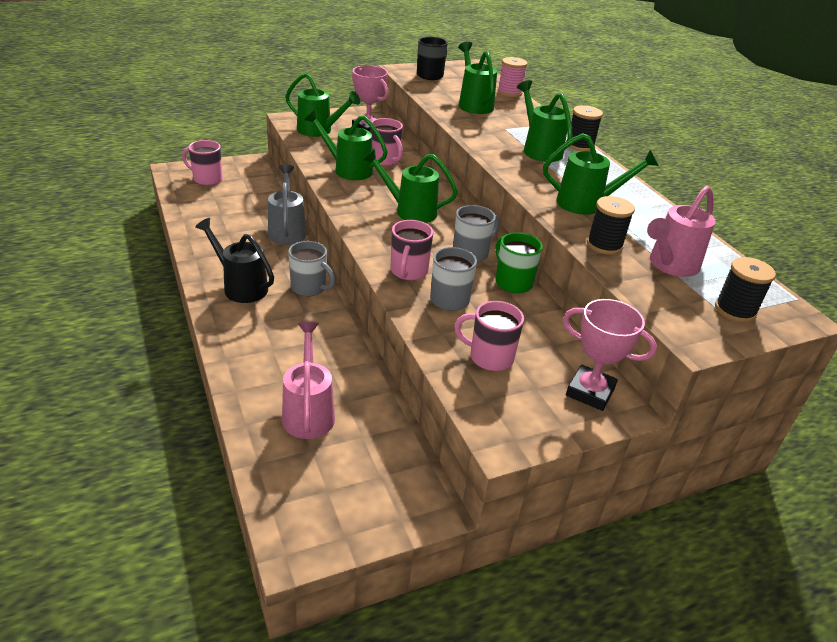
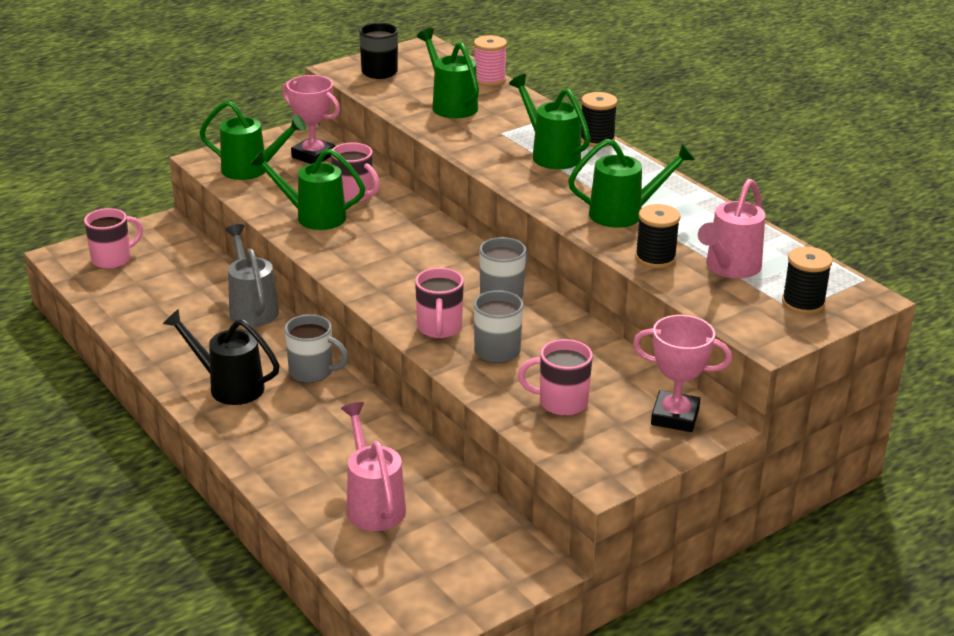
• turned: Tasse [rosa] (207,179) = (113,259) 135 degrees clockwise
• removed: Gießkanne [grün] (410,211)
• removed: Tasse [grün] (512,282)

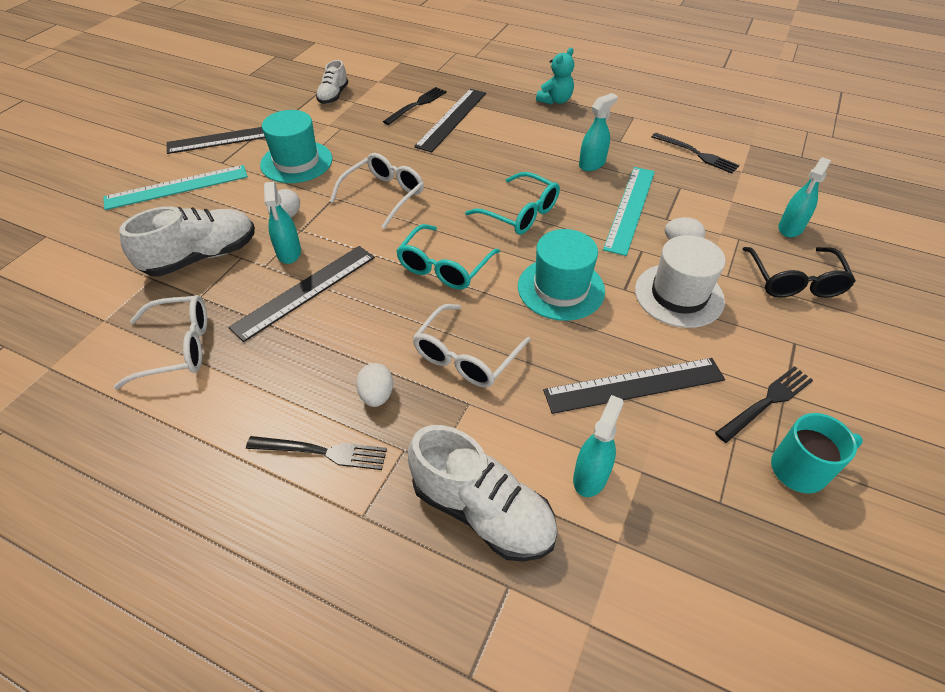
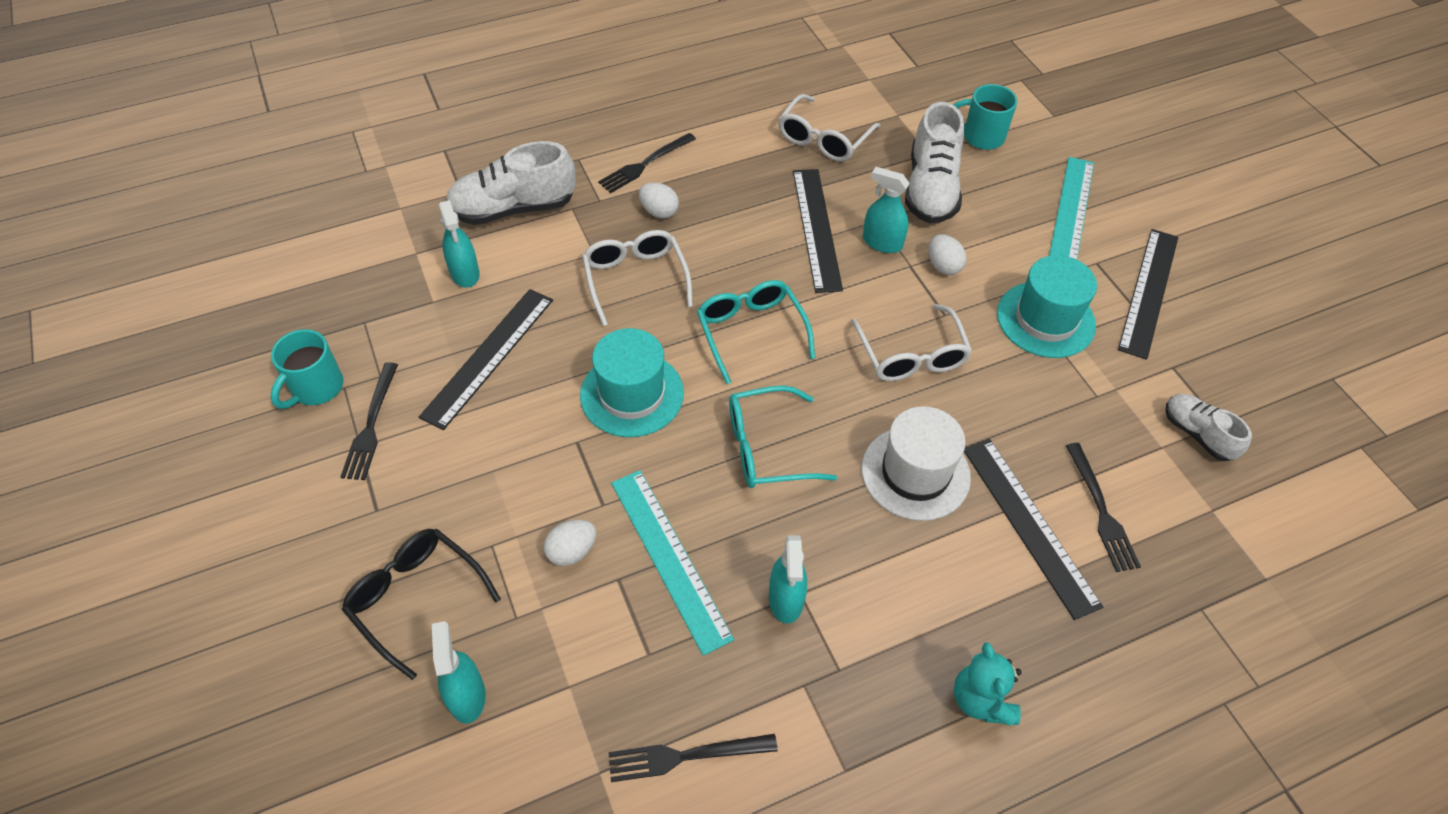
• moved: Hut [weiß] (679,295) to (915,473)
• added: Tasse [türkis] (981,137)

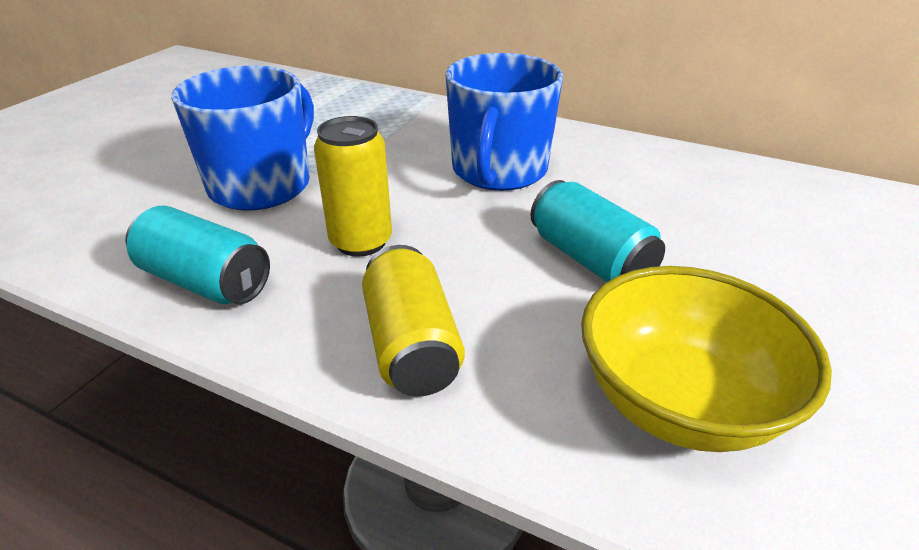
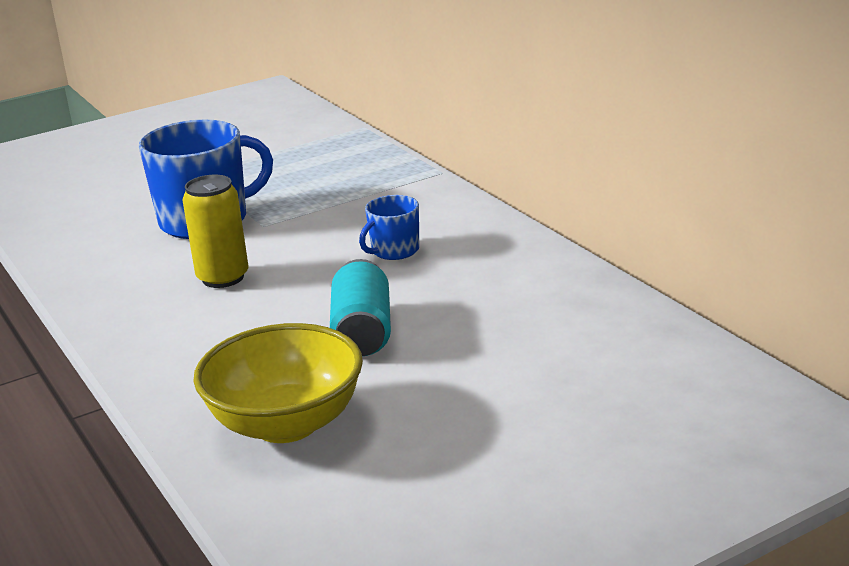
• removed: Dose [türkis] (205,281)
• removed: Dose [gelb] (411,345)
• resized: Tasse [blau] (499,171) = (394,251) x0.51

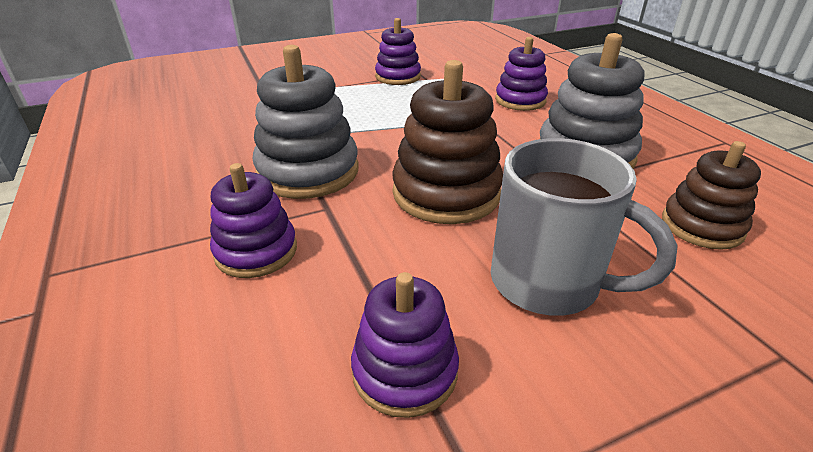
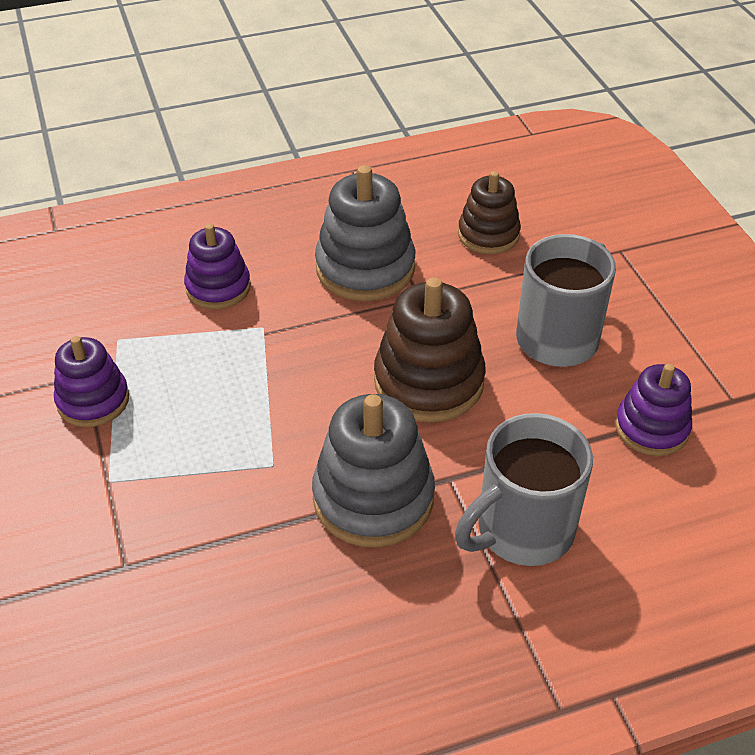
• replaced: Stapelspielzeug [lila] (256,251) to Tasse [grau] (522,530)

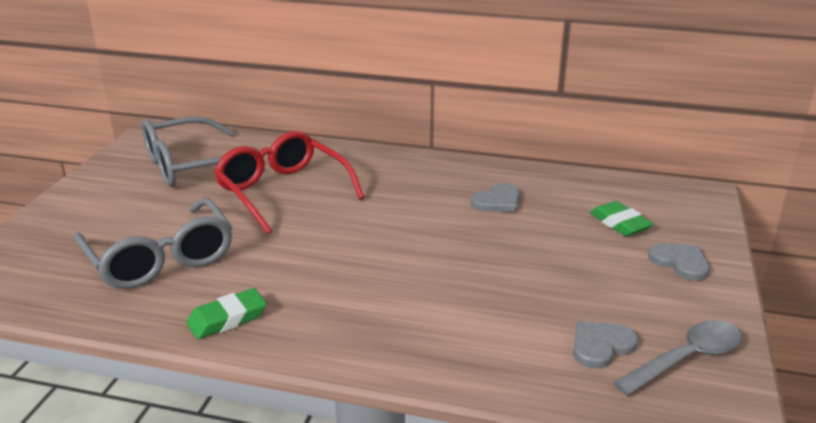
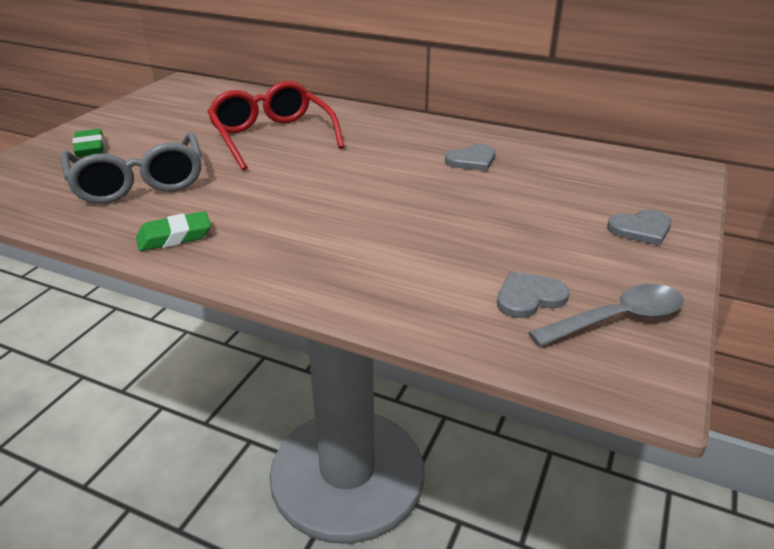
• removed: Brille [grau] (189,166)
• moved: Radiergummi [grün] (620,223) to (90,148)
• turned: Herz [grau] (680,262) = (641,229) 105 degrees clockwise

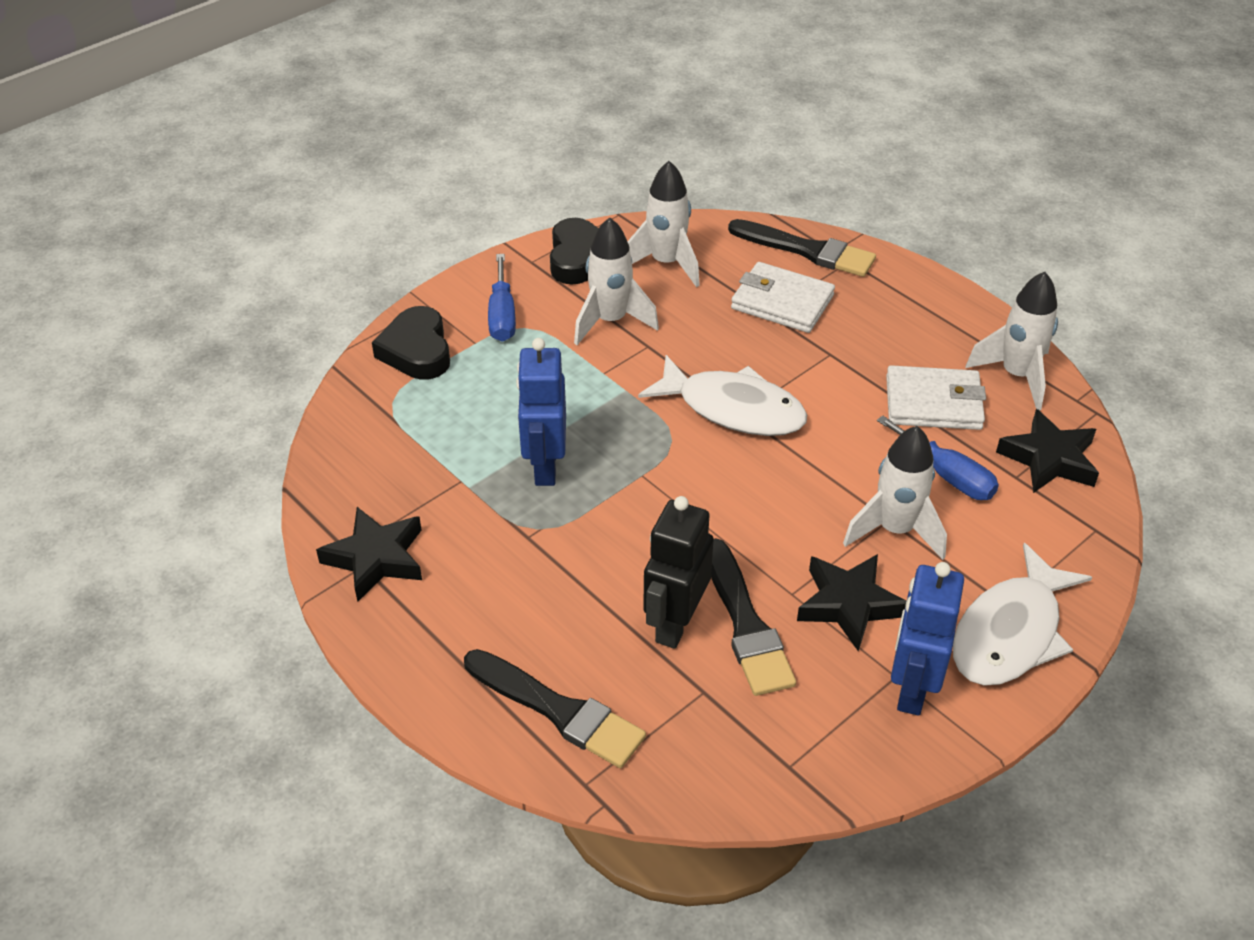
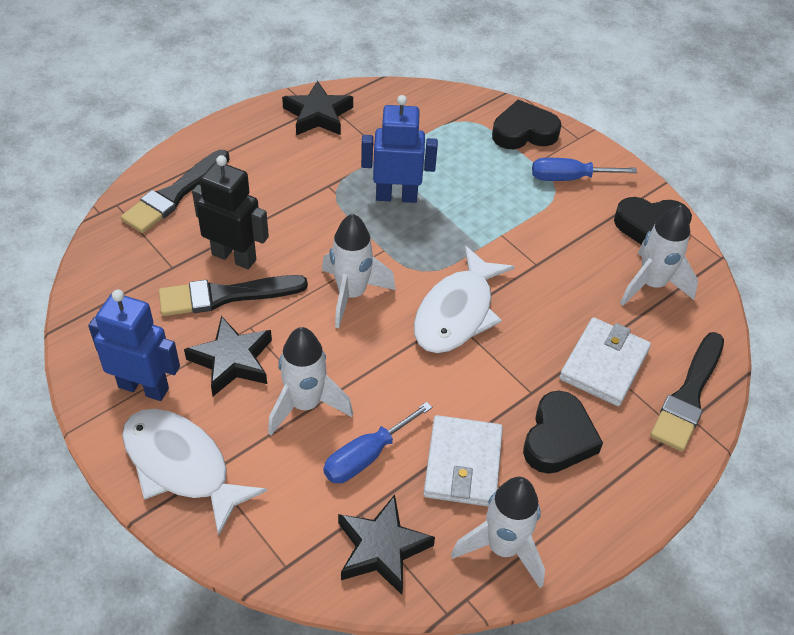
• moved: Rakete [weiß] (610,321) to (351,294)
• added: Herz [schwarz] (558,438)

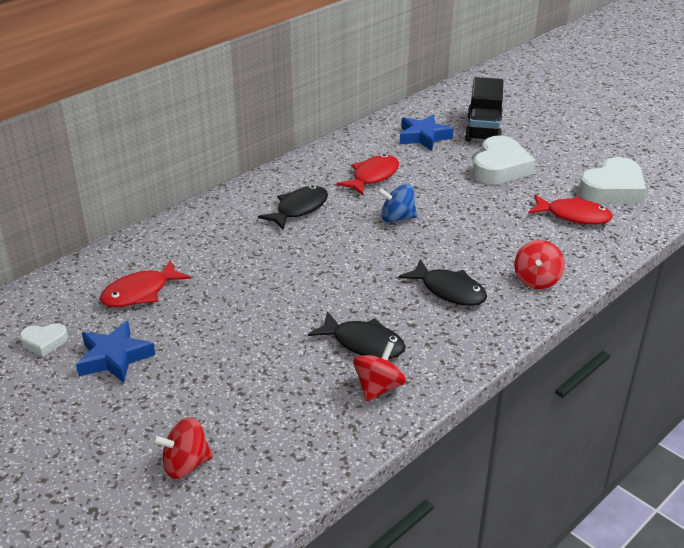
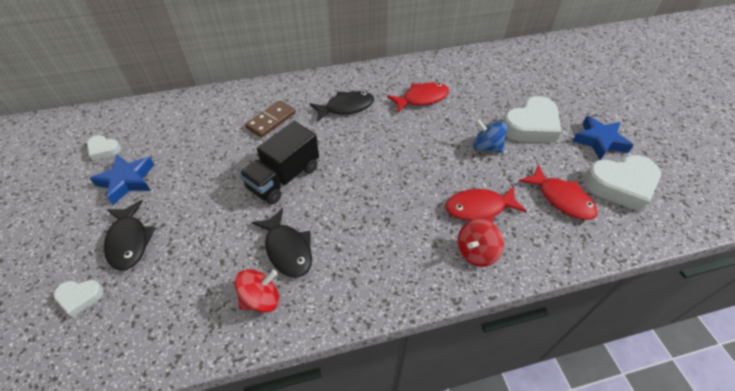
• moved: Fisch [rot] (140,293) to (479,208)
• replaced: Kreisel [rot] (186,464) to Herz [weiß] (80,297)
• moved: Kreisel [blau] (397,218) to (486,147)
• moved: Fisch [schwarz] (449,290) to (129,241)
• moved: Stern [blau] (423,137) to (599,141)
• moved: Lastwagen [schwarz] (483,130) to (284,178)
• added: Dominostein [braun] (271,120)

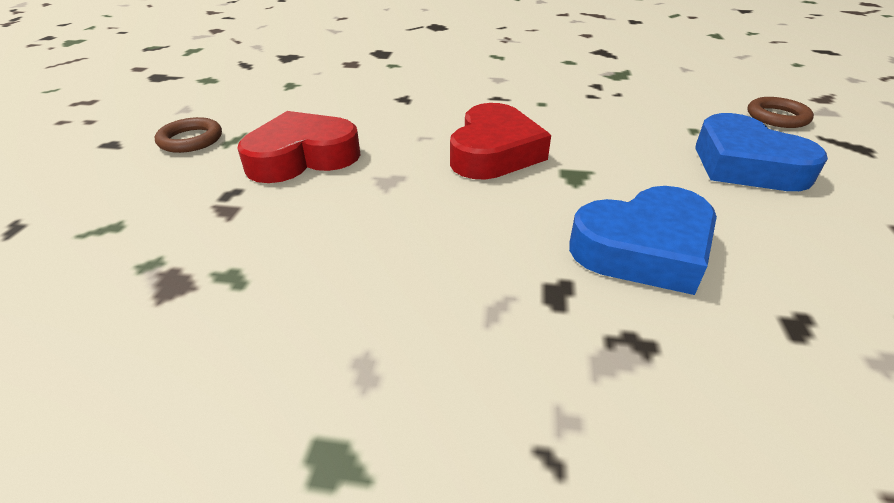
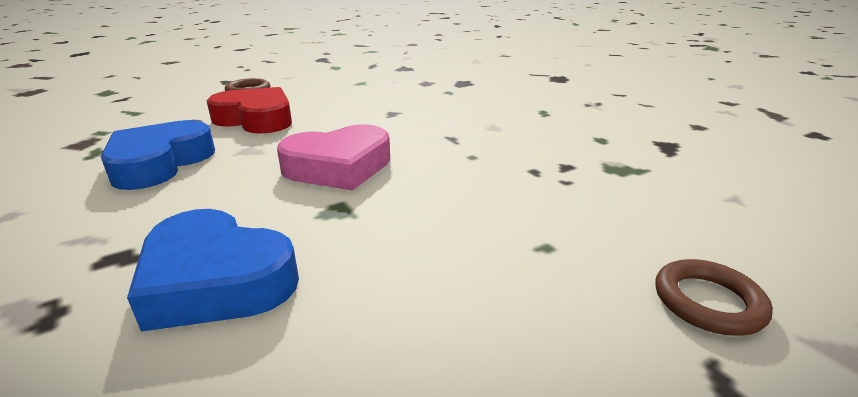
• recoloured: Herz [rot] (494,152) to Herz [rosa] (339,167)
• moved: Herz [blau] (745,164) to (159,163)

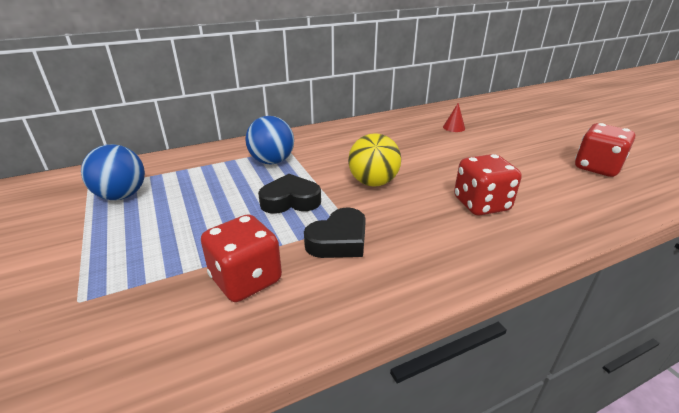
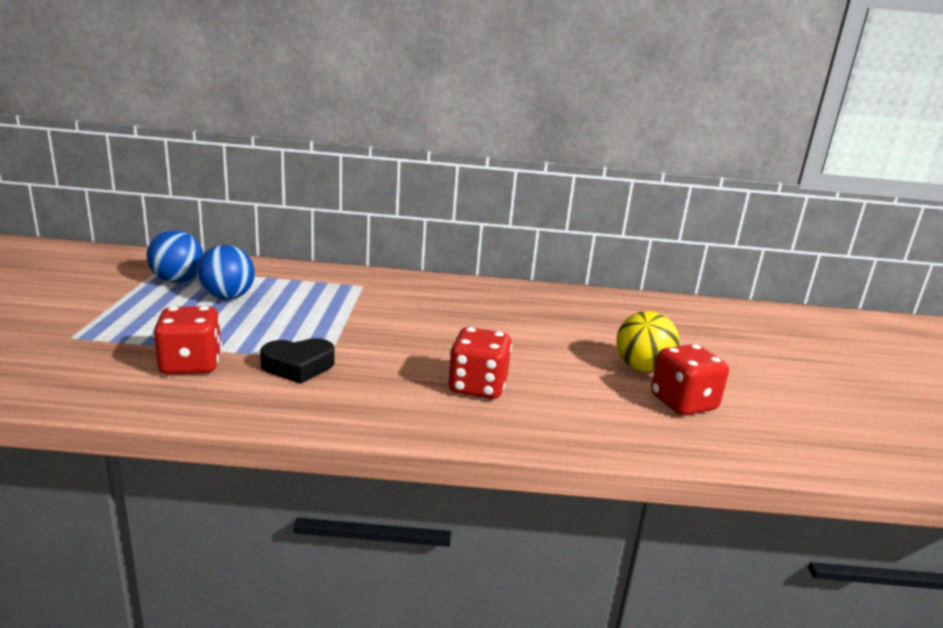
• moved: Ball [blau] (272,161) to (227,297)
• removed: Herz [schwarz] (290,200)
• moved: Ball [gelb] (373,182) to (642,368)
• removed: Kegel [rot] (454,127)

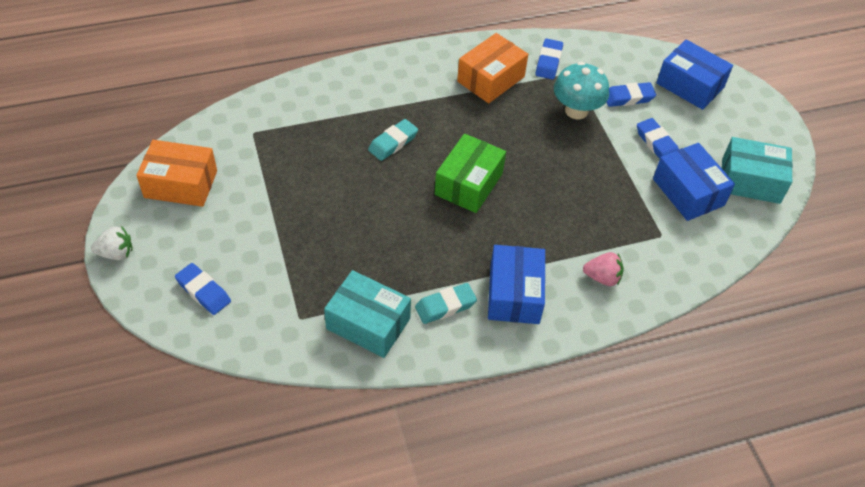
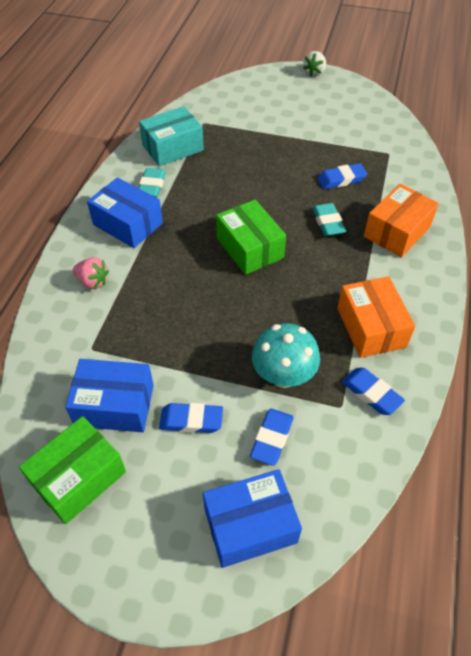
• moved: Schachtel [orange] (181,184) to (397,231)
• moved: Radiergummi [blau] (203,291) to (341,179)
• turned: Erdbeere [rosa] (602,277) = (92,282) 105 degrees counterclockwise
• recoloured: Schachtel [türkis] (750,181) to Schachtel [grün] (78,478)

